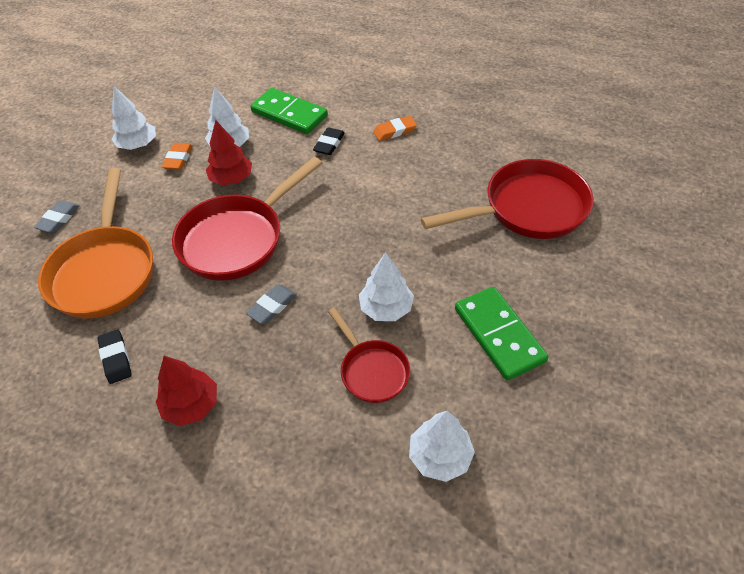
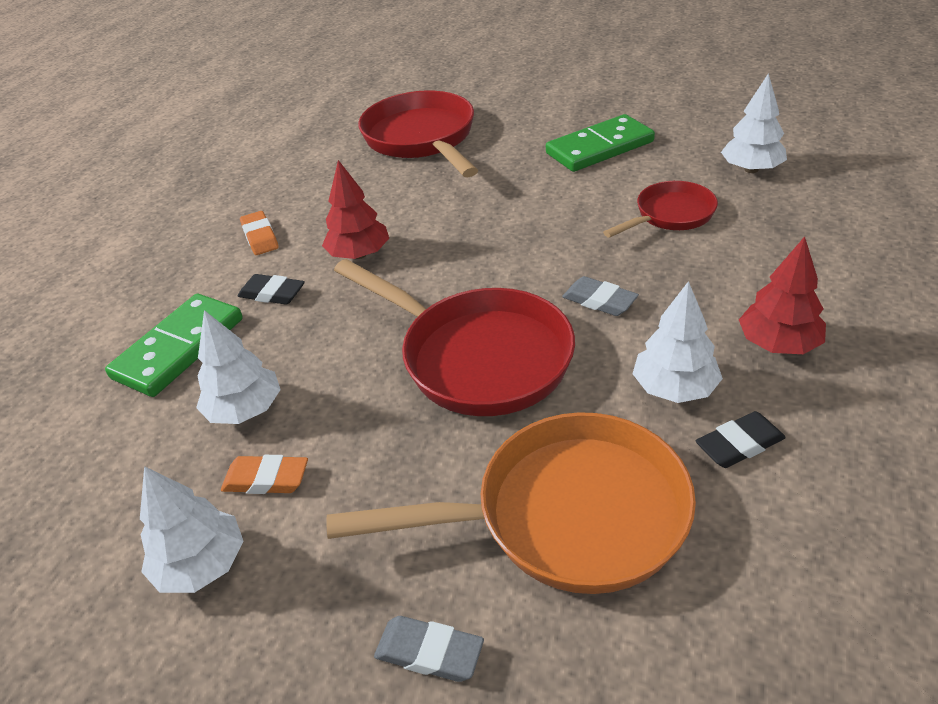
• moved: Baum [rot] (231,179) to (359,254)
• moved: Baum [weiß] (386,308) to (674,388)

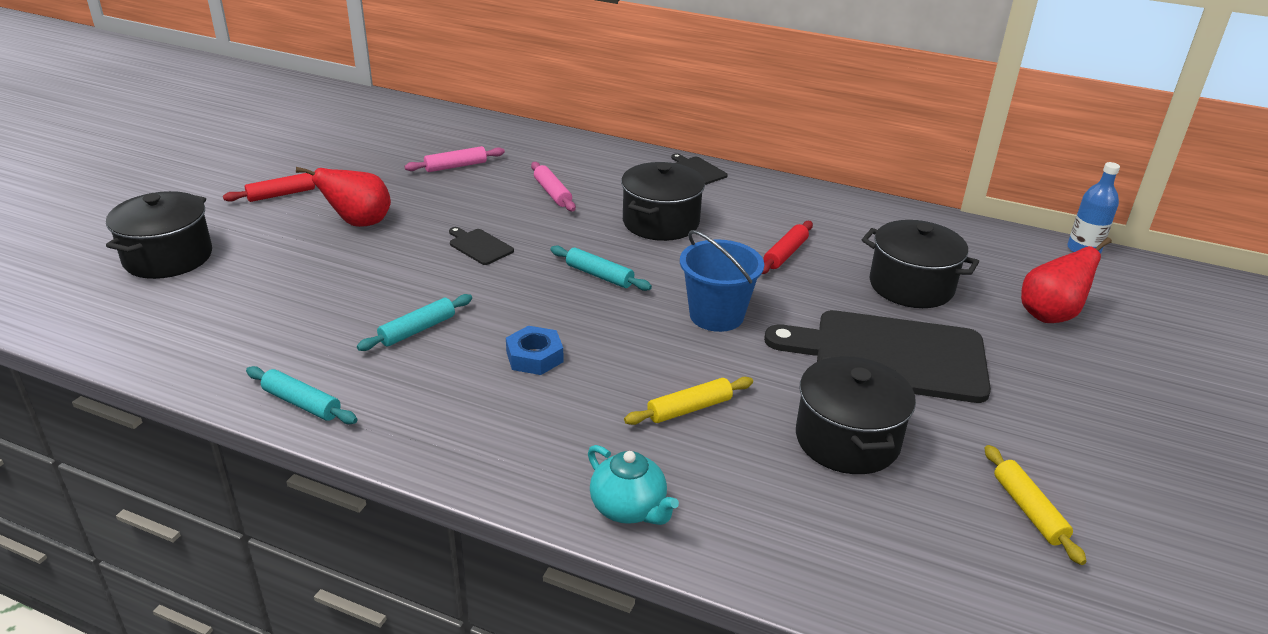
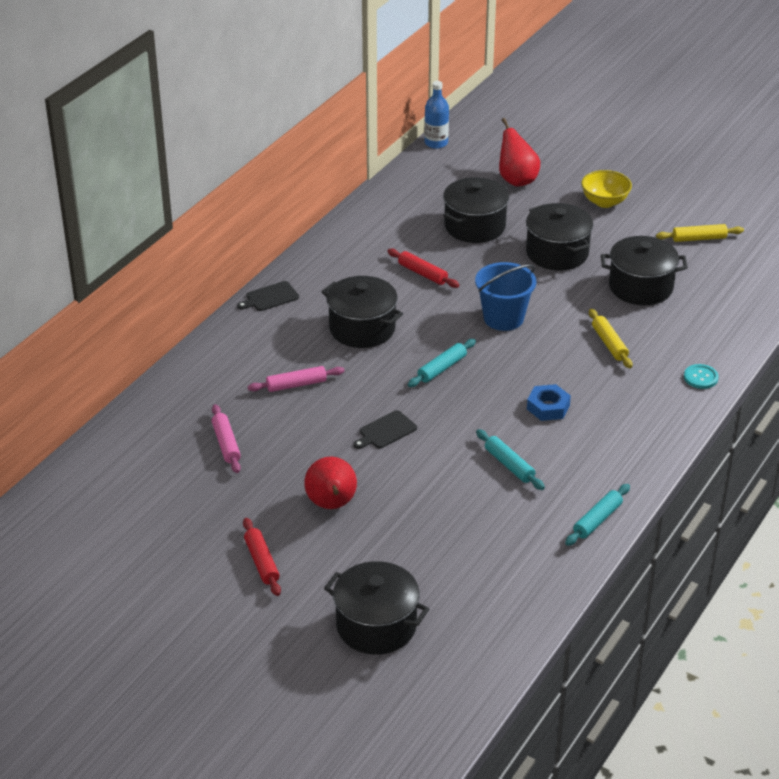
• replaced: Teekanne [türkis] (629,508) to Knopf [türkis] (700,377)
• replaced: Schneidebrett [schwarz] (890,356) to Kochtopf [schwarz] (557,253)
• added: Schüssel [gelb] (604,202)

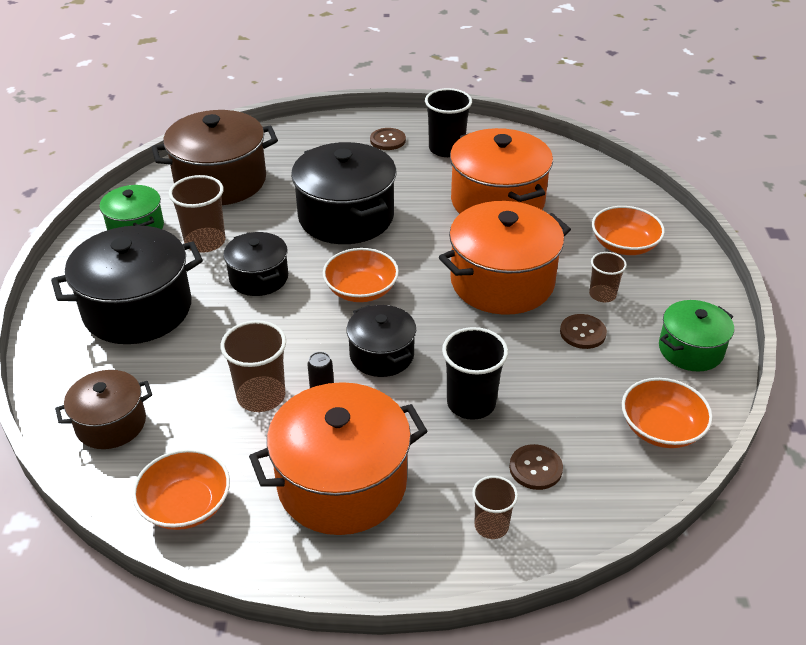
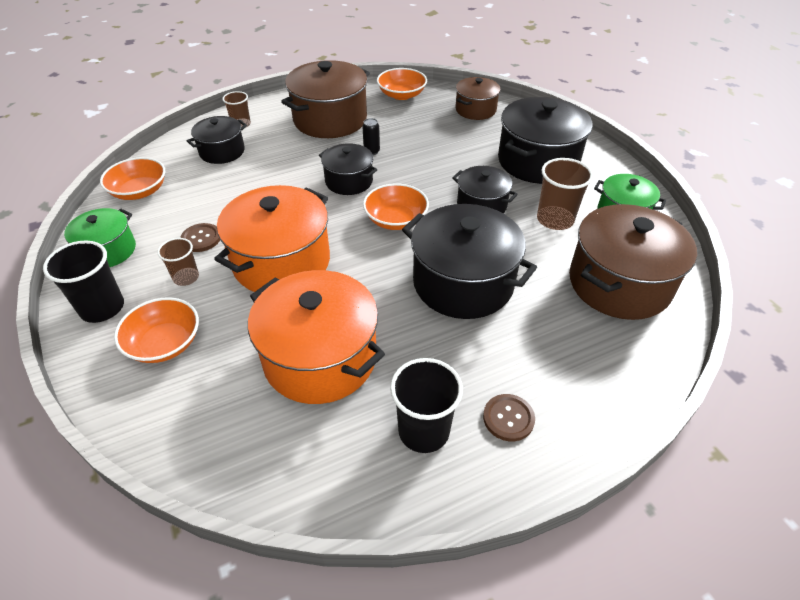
• removed: Becher [braun] (261,396)
• recoloured: Kochtopf [orange] (342,483) to Kochtopf [braun] (330,119)
• moved: Becher [schwarz] (471,403) to (102,308)
• replaced: Knopf [braun] (535,468) to Kochtopf [schwarz] (222,152)

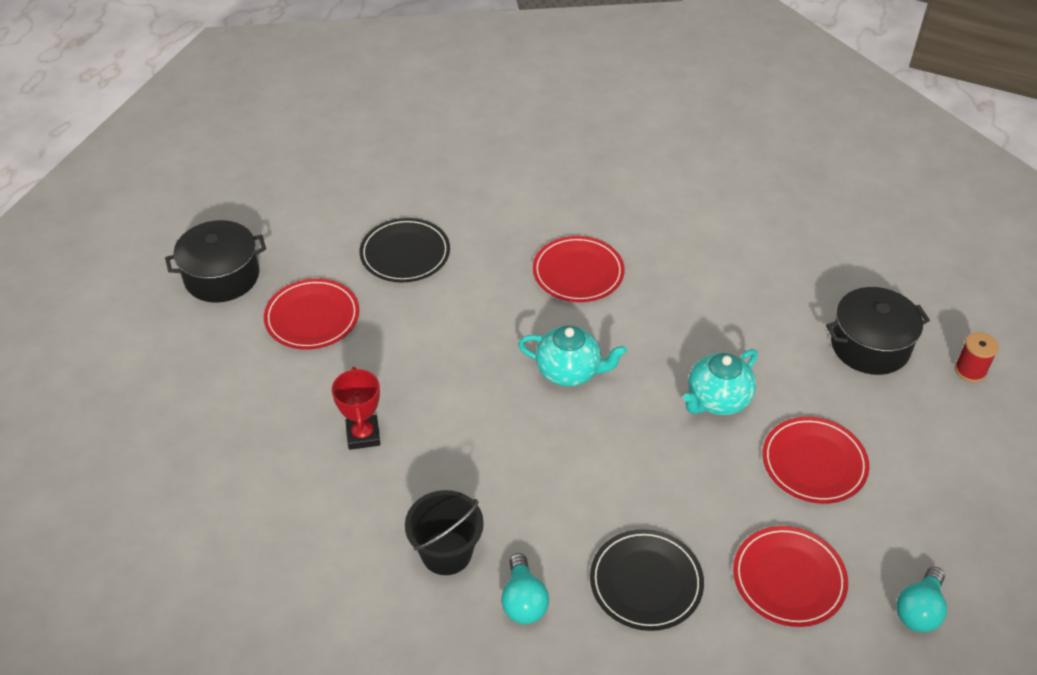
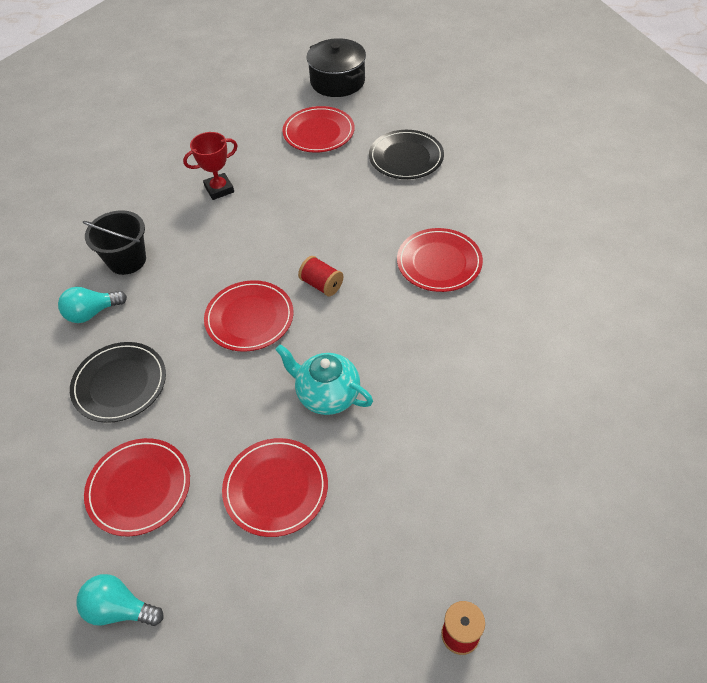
• replaced: Teekanne [türkis] (569,371) to Garnrolle [rot] (321,285)
• removed: Kochtopf [schwarz] (870,345)
• added: Teller [rot] (249,318)

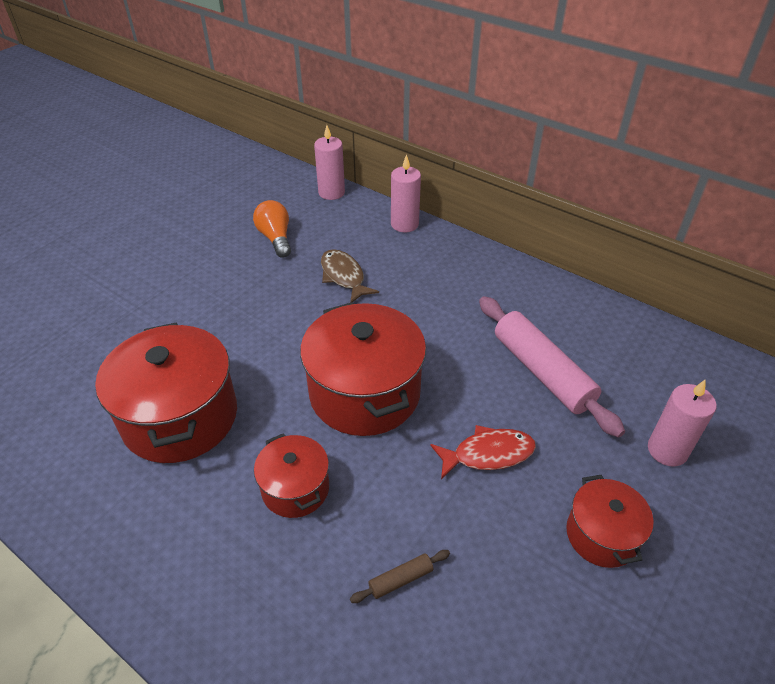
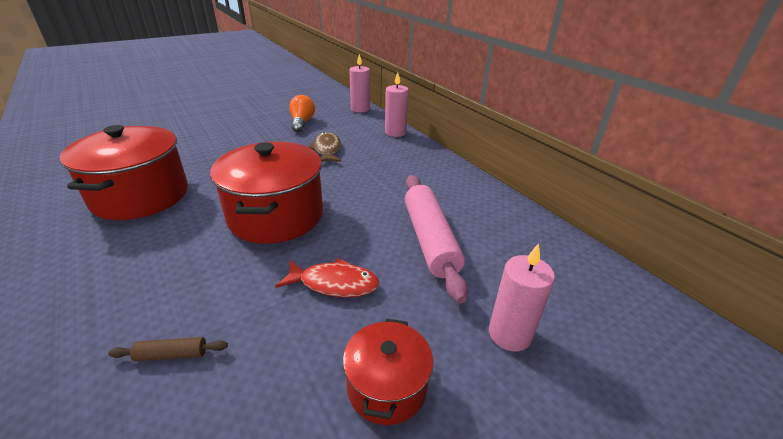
• removed: Kochtopf [rot] (295,488)

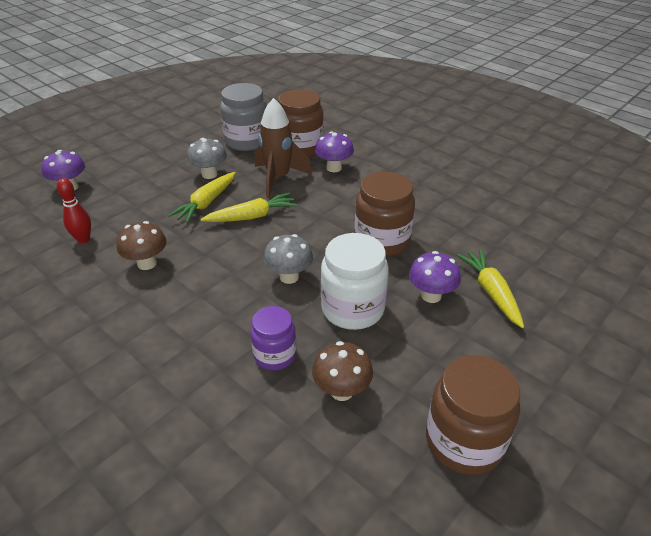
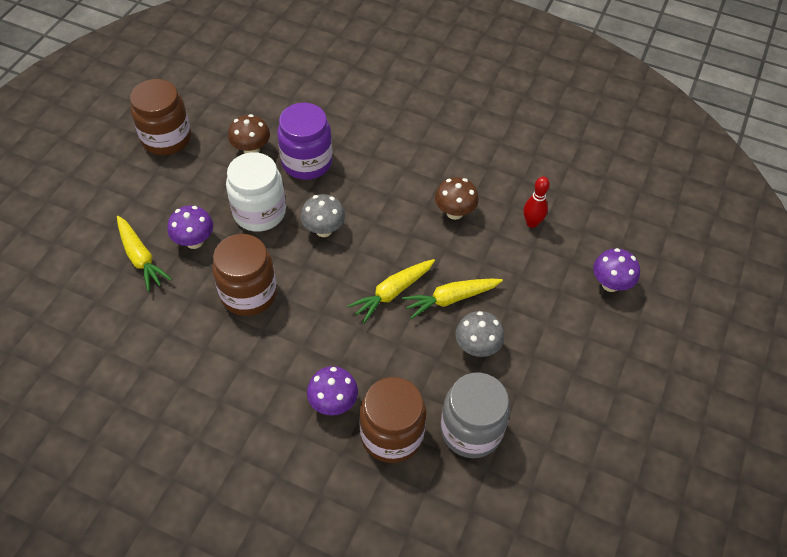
• turned: Karotte [gelb] (206,203) = (450,299) 120 degrees counterclockwise
• resized: Einmachglas [lila] (275,355) = (307,162) x1.60
• removed: Rakete [braun] (278,178)

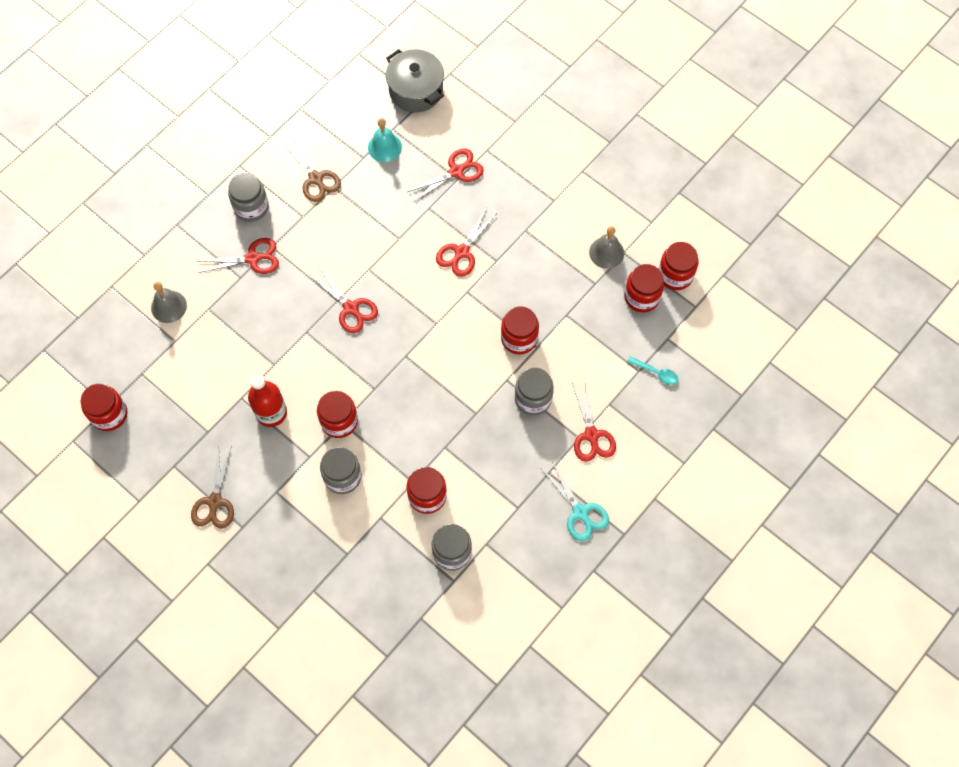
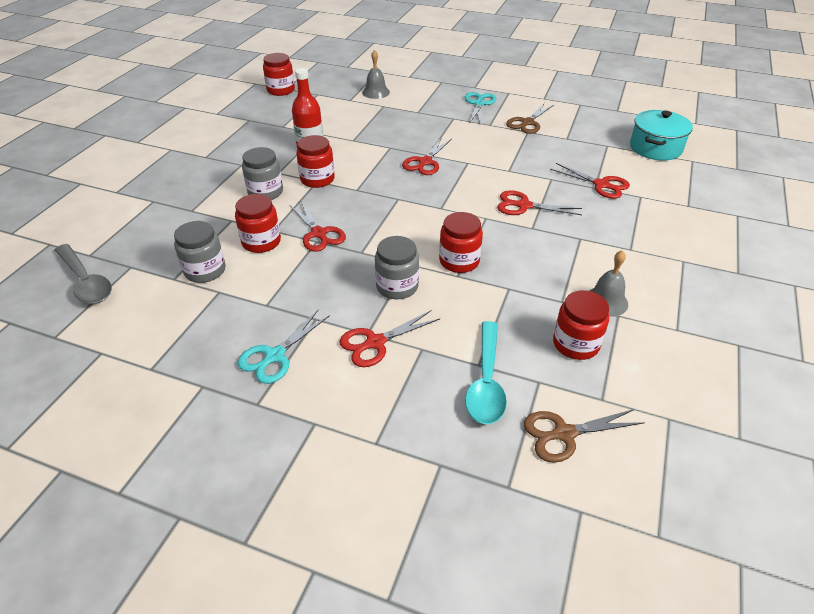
• moved: Schere [braun] (215,501) to (564,434)
• moved: Schere [rot] (252,258) to (319,234)
• replaced: Einmachglas [grau] (251,207) to Schere [türkis] (479,104)
• removed: Glocke [türkis] (384,147)
• recoloured: Kochtopf [grau] (416,90) to Kochtopf [türkis] (655,148)
• resized: Löffel [türkis] (656,372) = (486,382) x1.91
• removed: Einmachglas [rot] (675,275)
• added: Löffel [grau] (85,281)

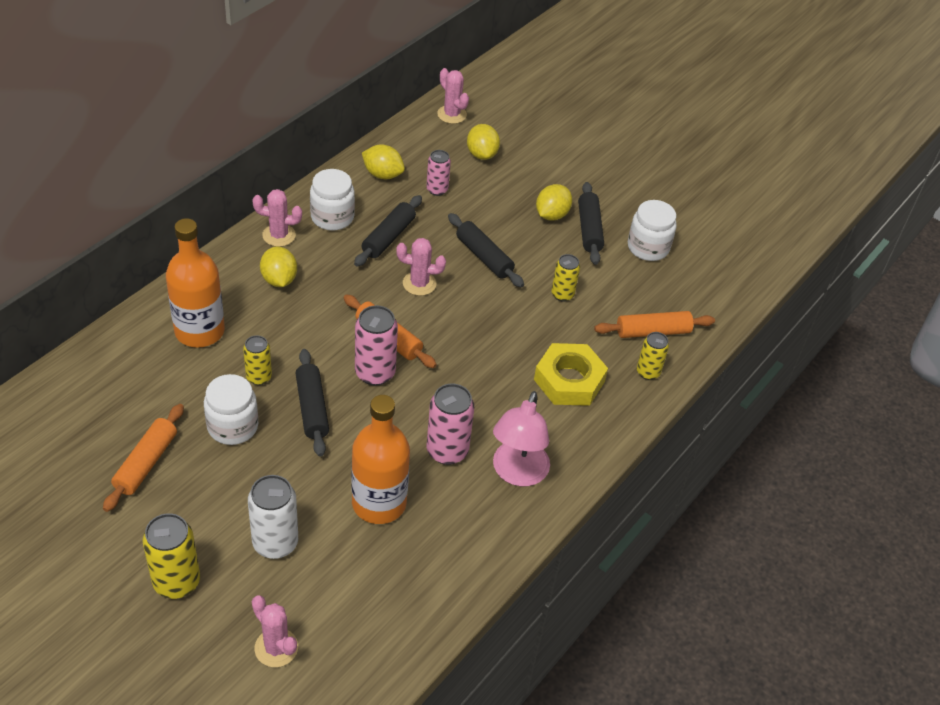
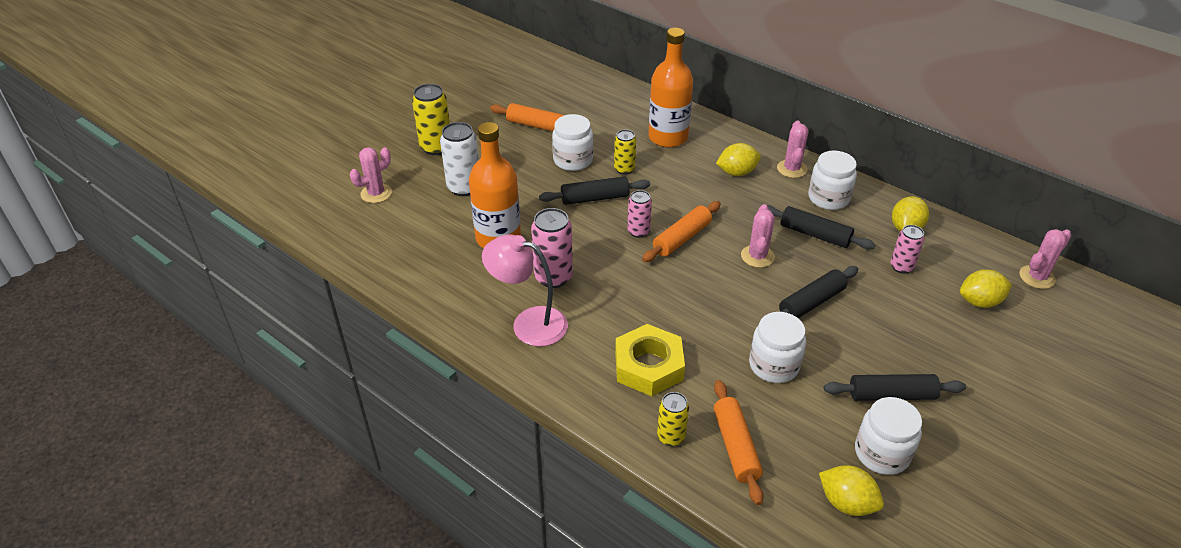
• resized: Dose [rosa] (375,373) = (638,231) x0.62
• moved: Zitrone [gelb] (551,215) to (846,503)
• replaced: Dose [gelb] (562,294) to Einmachglas [weiß] (773,365)

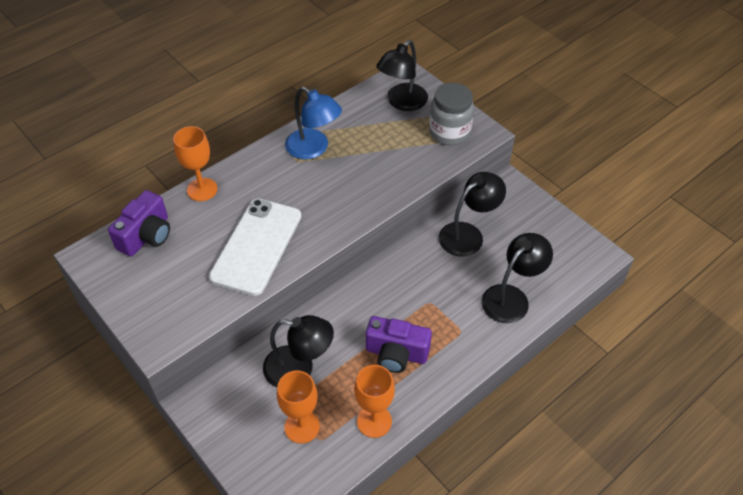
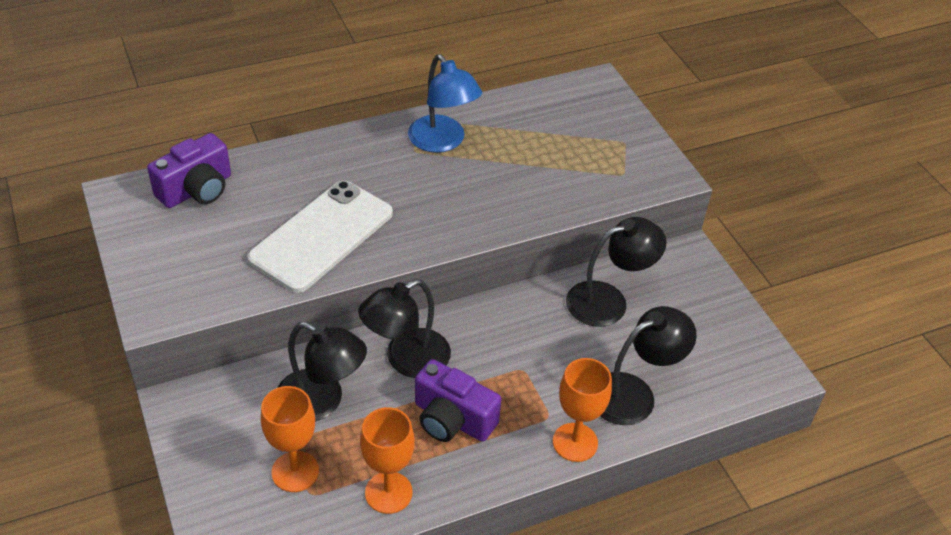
• moved: Kelch [orange] (202,189) to (575,442)
• moved: Lampe [schwarz] (402,102) to (406,360)
• removed: Einmachglas [grau] (449,133)

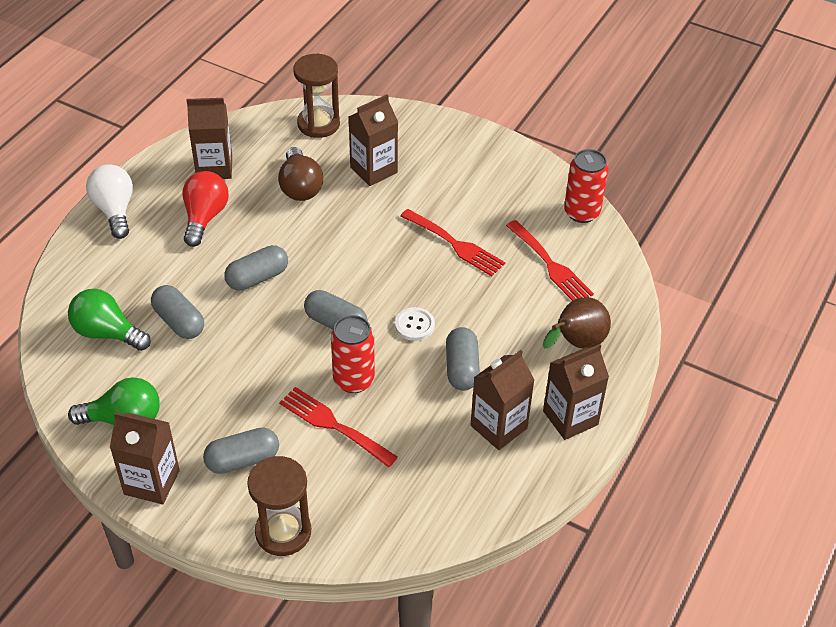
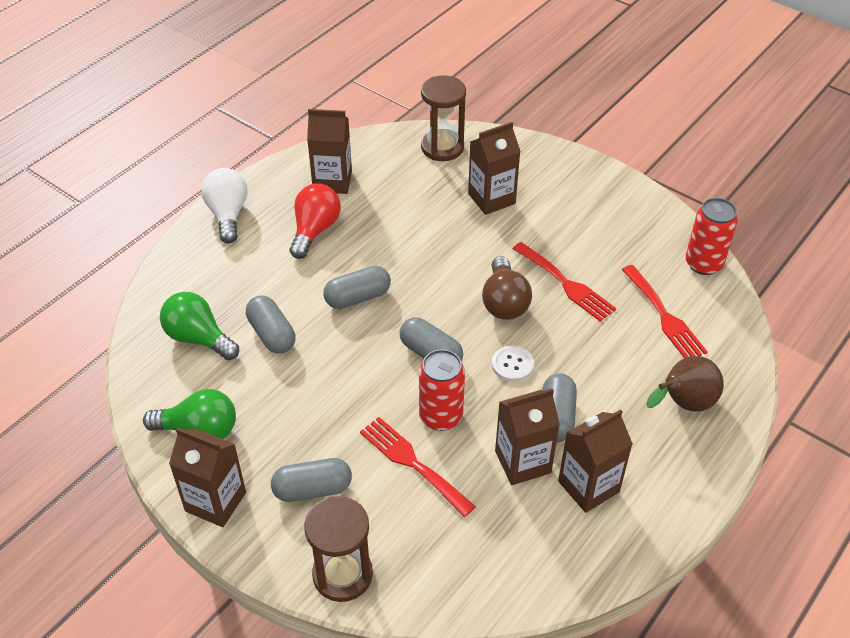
• moved: Glühbirne [braun] (300,187) to (504,302)
• moved: Getränkekarton [braun] (570,418) to (523,462)

